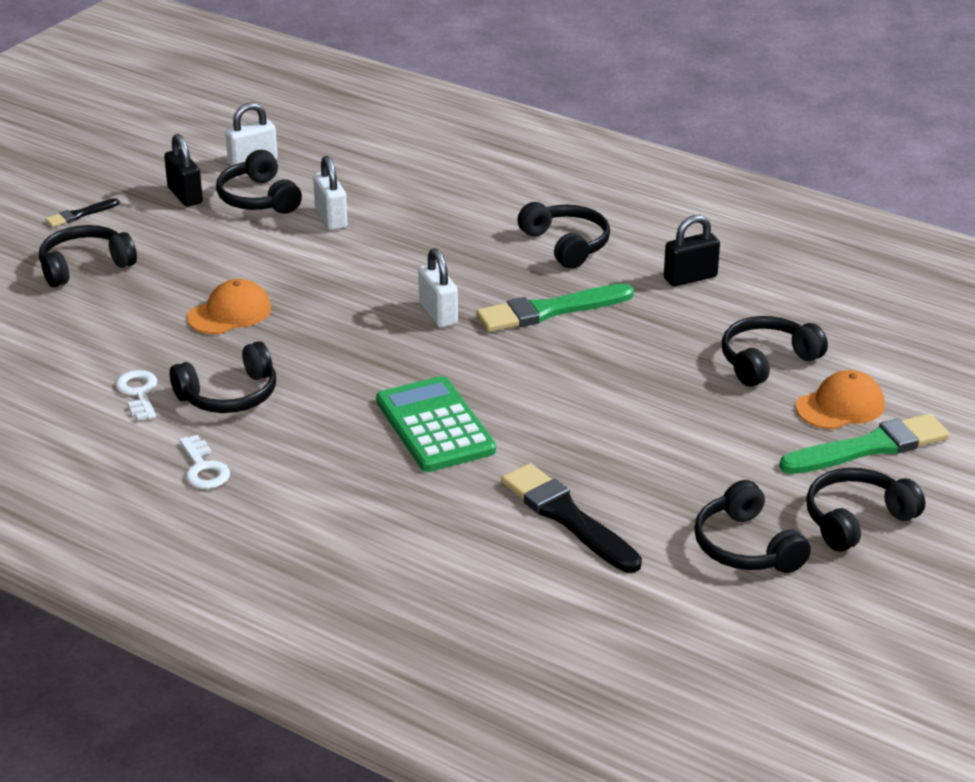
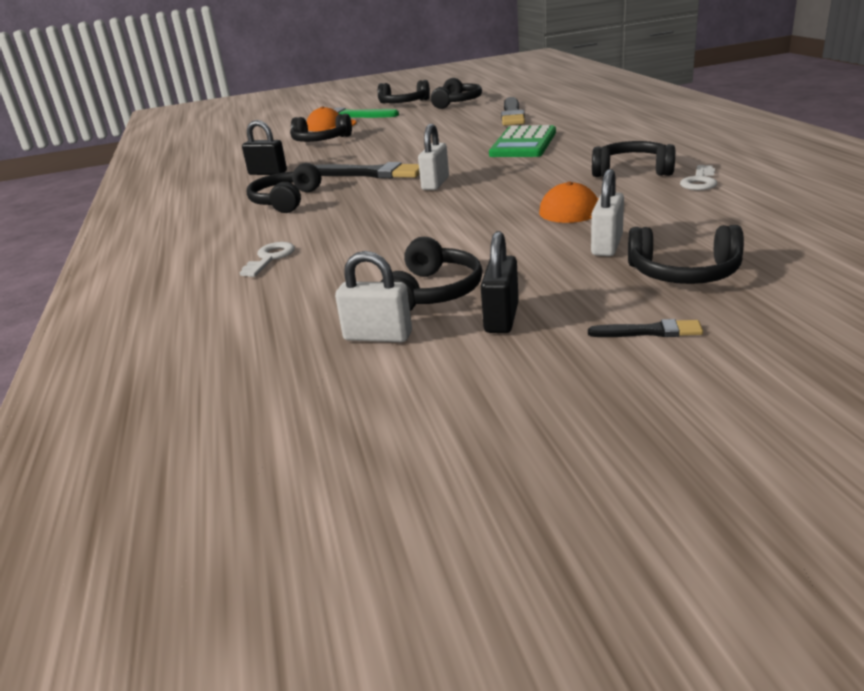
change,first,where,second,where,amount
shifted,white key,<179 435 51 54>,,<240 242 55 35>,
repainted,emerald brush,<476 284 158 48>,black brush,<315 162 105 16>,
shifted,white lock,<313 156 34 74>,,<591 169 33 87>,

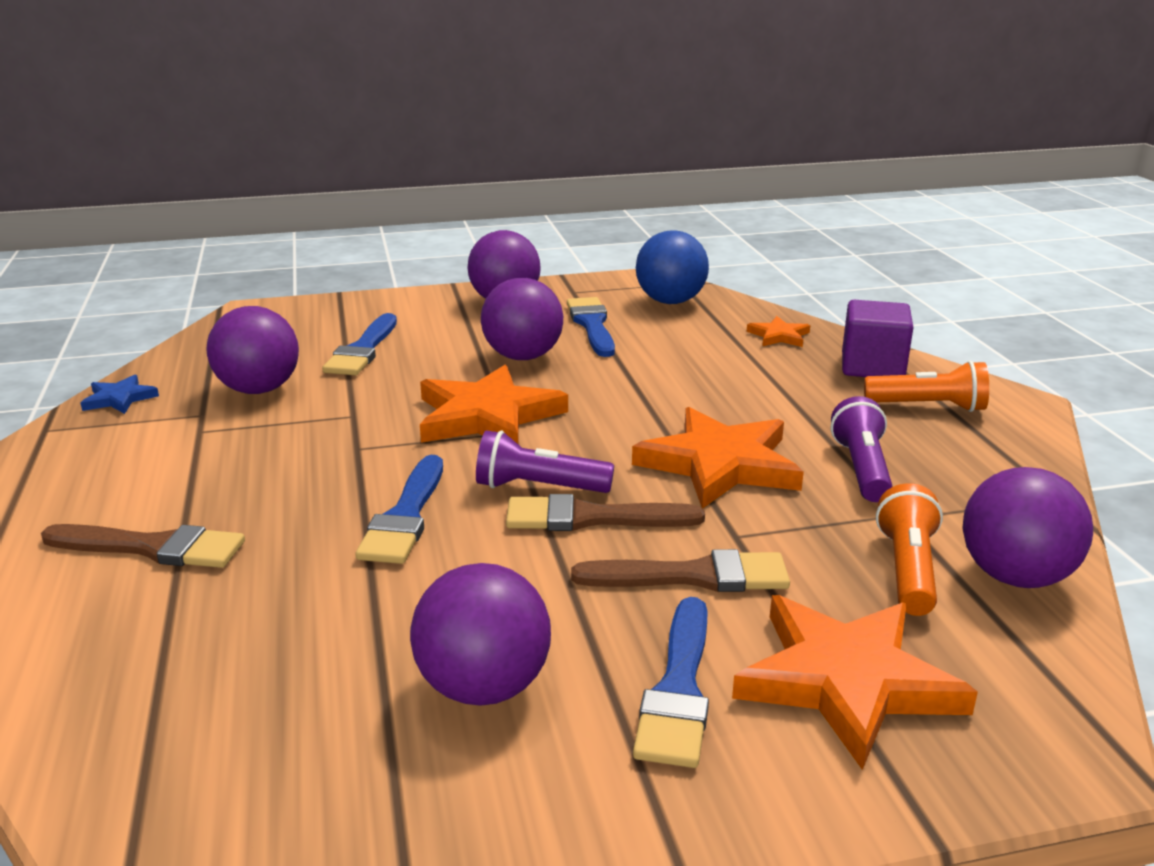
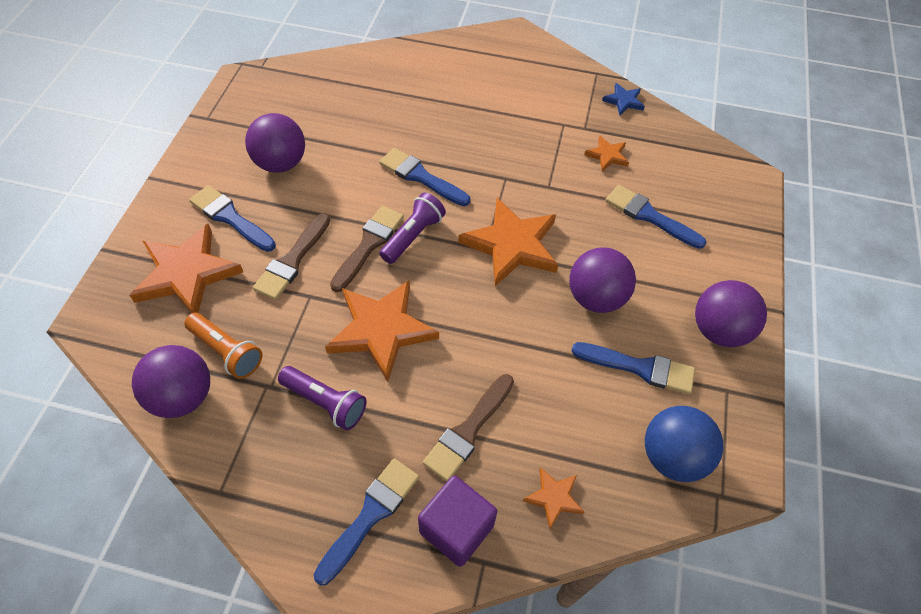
change,first,where,second,where,amount
swapped,orange-coloured flashlight,<864 361 125 51>,royal blue brush,<314 458 105 127>,
shifted,brown brush,<41 524 204 44>,,<423 374 91 107>,
swapped,royal purple sphere,<207 306 92 88>,orange-coloured five-pointed star,<584 136 45 36>,

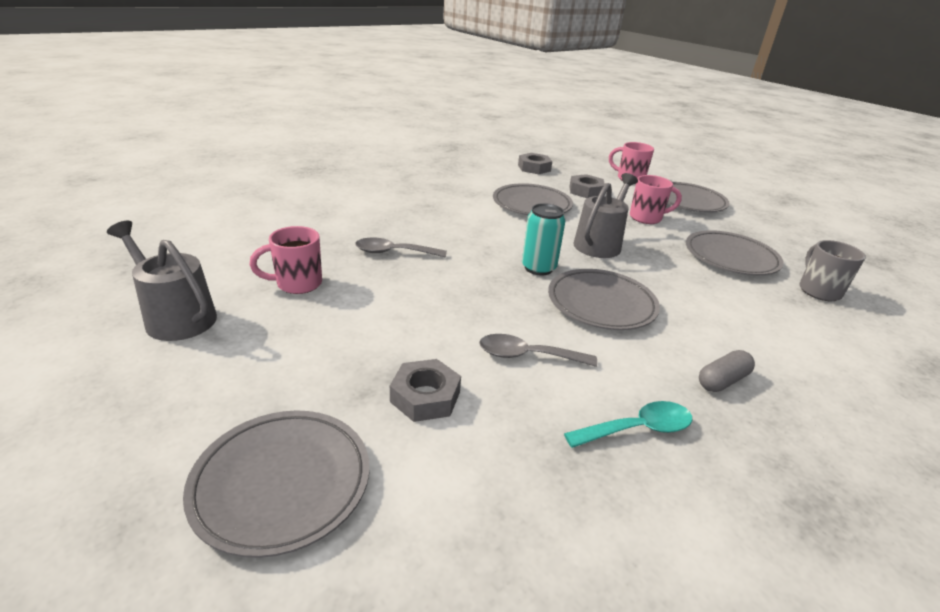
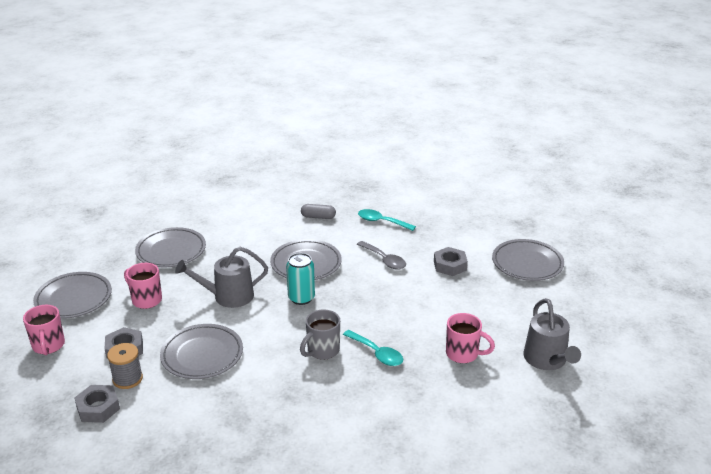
change,first,where,second,where,amount
new,,,gray reel of thread,<107 343 36 46>,
shifted,gray mug,<799 240 67 61>,,<300 309 40 51>,
repainted,gray spoon,<355 238 92 20>,teal spoon,<343 330 60 36>,

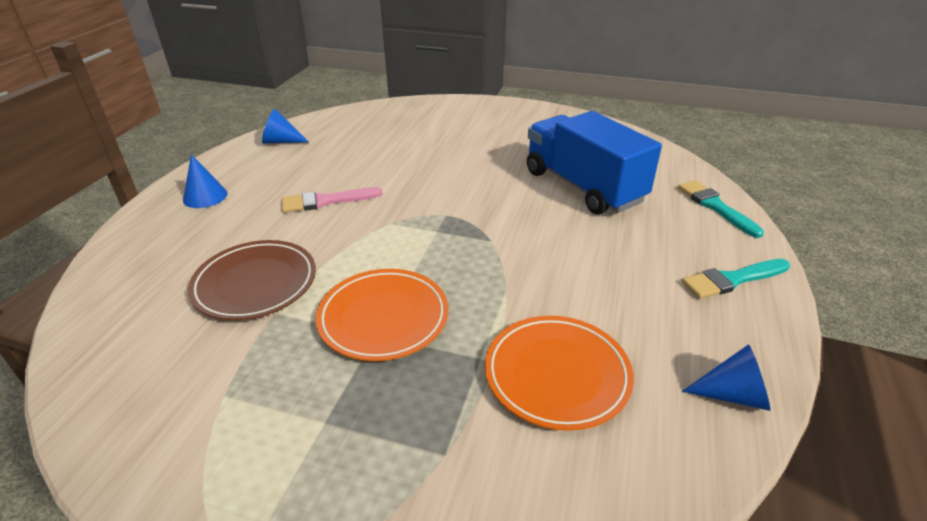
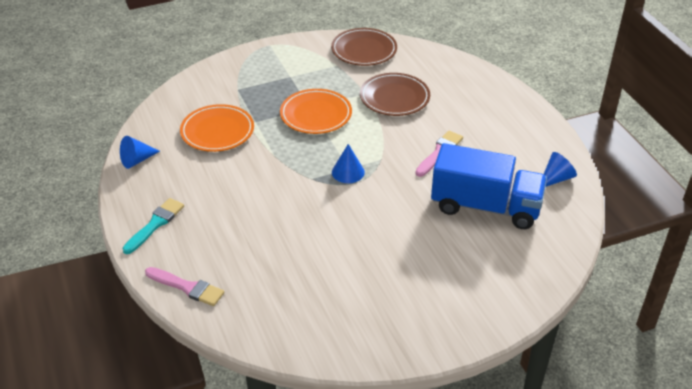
change,first,where,second,where,amount
repainted,teal brush,<678 180 86 58>,rosy brush,<145 267 79 39>,
new,,,brown dinner plate,<331 28 66 38>,
shifted,royal blue solid cone,<183 154 44 54>,,<332 144 33 39>,
shifted,royal blue lorry,<527 111 135 104>,,<431 143 116 86>,

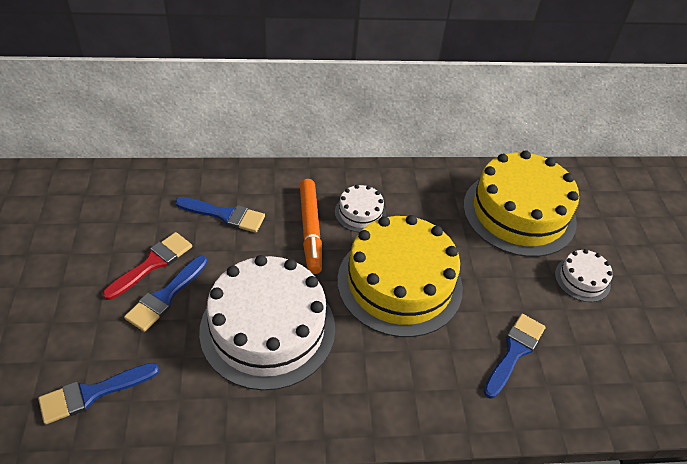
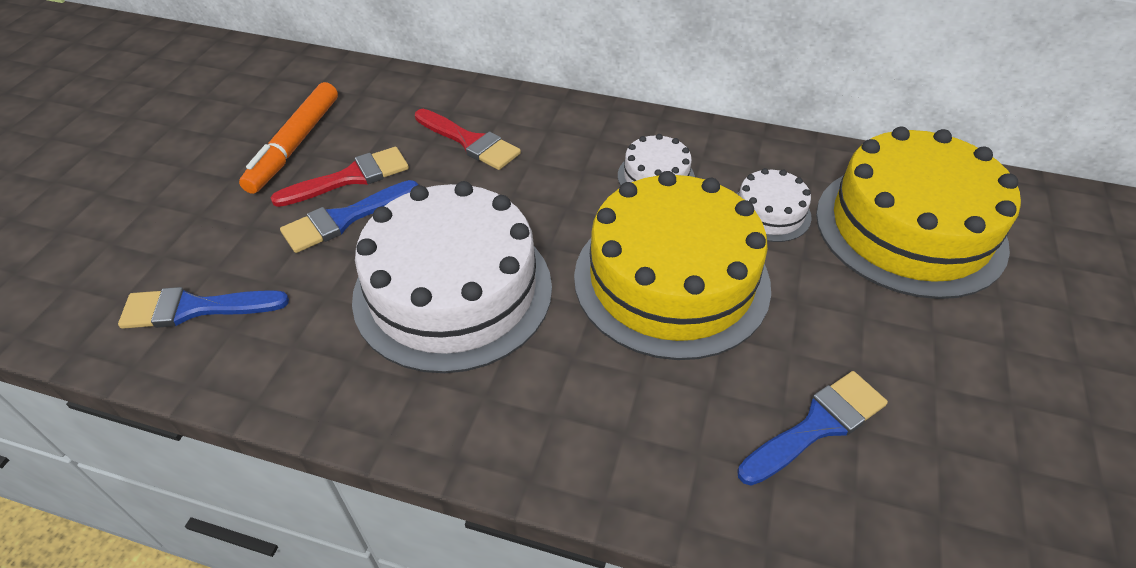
change,first,where,second,where,amount
shifted,orange-coloured marker,<300 179 22 95>,,<239 82 99 112>,
repainted,royal blue brush,<175 197 90 36>,scarlet brush,<415 109 106 61>,
shifted,white gateau,<555 249 58 53>,,<737 168 75 74>,

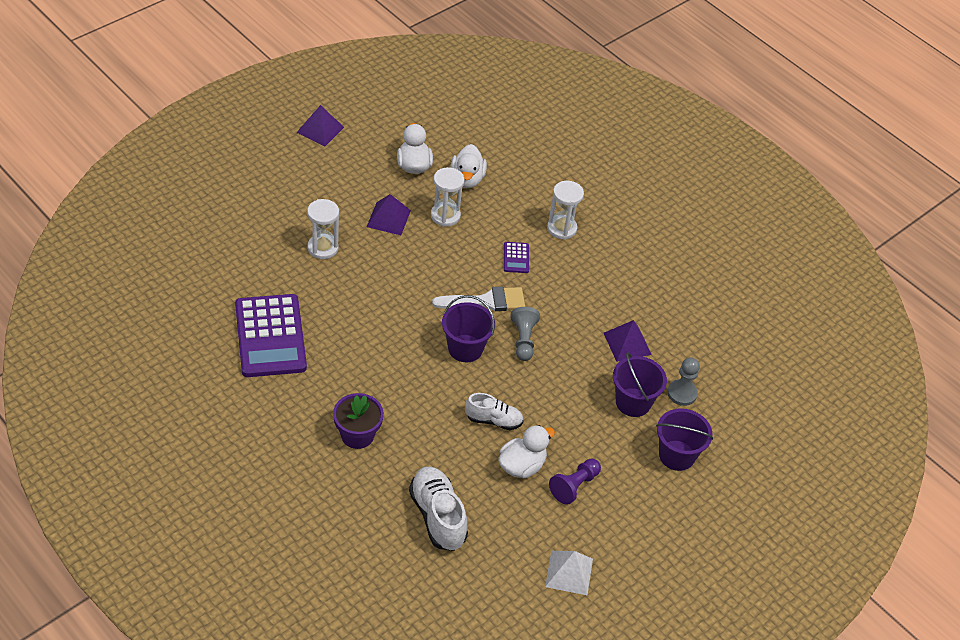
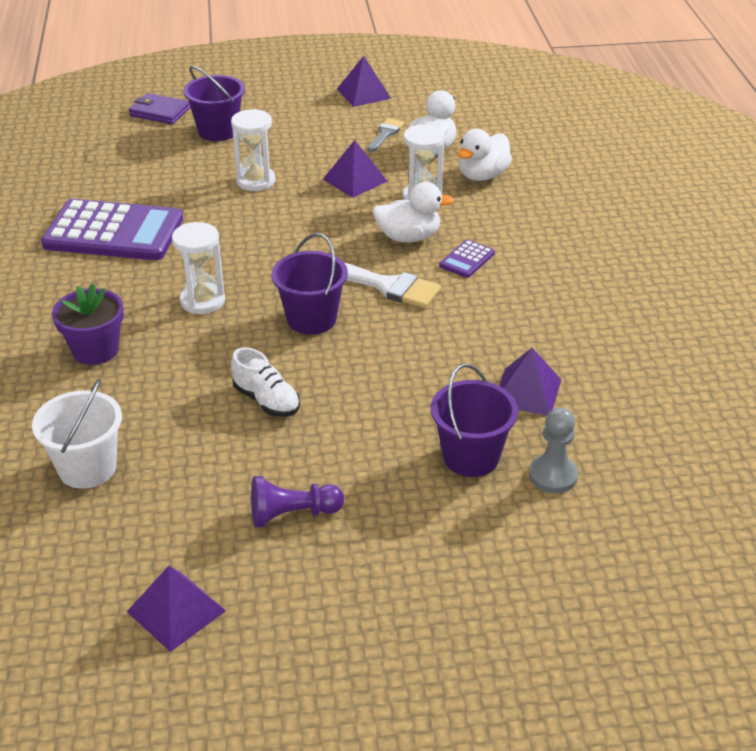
change,first,where,second,where,amount
swapped,white sneaker,<409 466 59 85>,white bucket,<32 379 90 110>,
rotated,royal purple adding machine,<235 294 72 83>,,<41 199 142 61>,105 degrees counterclockwise
repainted,white pyramid shape,<545 551 48 44>,royal purple pyramid shape,<127 566 99 86>,
new,,,royal purple card wallet,<129 93 61 31>,
shifted,white sand timer,<547 181 37 59>,,<172 222 53 92>,
shifted,royal purple bucket,<656 409 57 62>,,<183 66 62 75>,
new,,,gray brush,<367 118 37 34>,
shifted,white rubber duck,<498 425 57 54>,,<373 182 81 61>,
gone,gray game pawn,<510 307 30 54>,,,

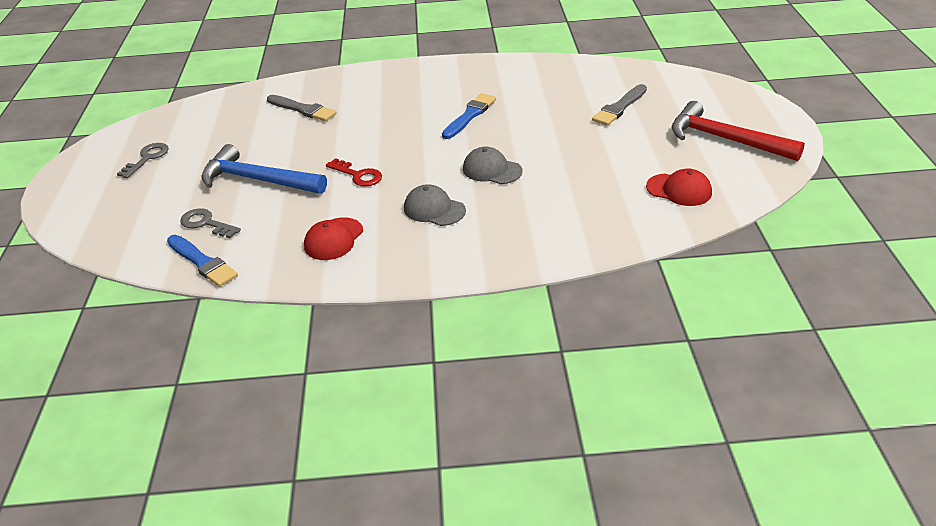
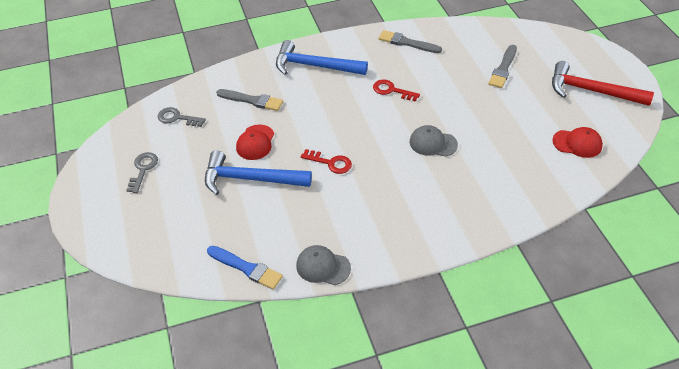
change,first,where,second,where,amount
shifted,gray key,<180 208 61 30>,,<157 107 49 20>,
shifted,scarlet baseball cap,<304 217 59 43>,,<236 124 38 36>,
new,,,royal blue hammer,<276 40 92 35>,
shifted,gray baseball cap,<404 184 62 42>,,<296 245 55 40>,
swapped,royal blue brush,<442 93 54 46>,scarlet key,<373 80 47 22>,
new,,,gray brush,<379 30 63 23>,

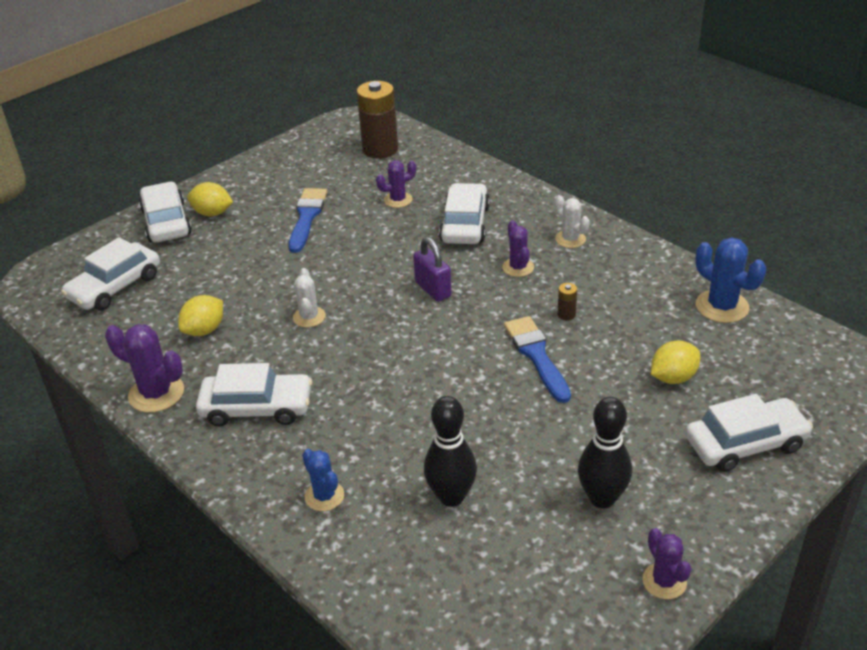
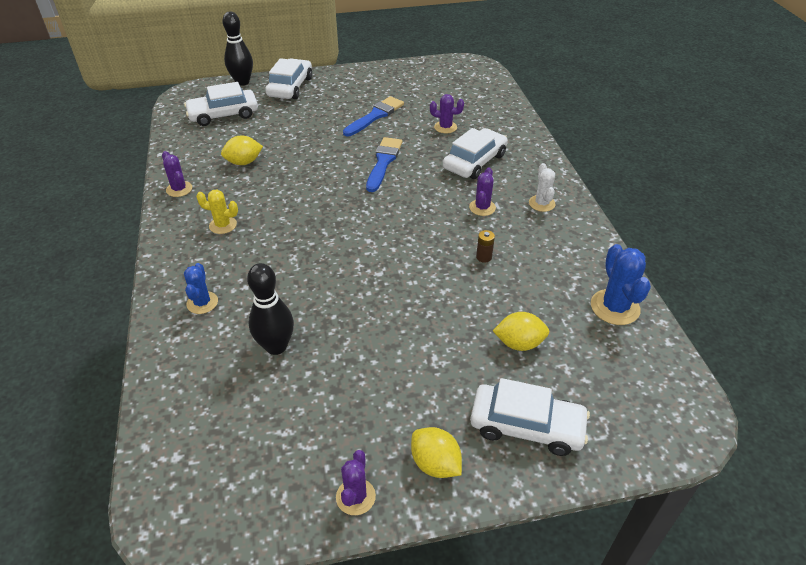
change,first,where,second,where,amount
scaled,royal purple prickly plant,<105 324 79 89>,,<162 151 30 46>,x0.64
swapped,white automobile,<196 363 116 63>,bright yellow prickly plant,<196 190 42 44>,
shifted,black bowling pin,<578 397 54 111>,,<222 11 31 75>,
shifted,royal blue brush,<504 316 67 87>,,<366 137 36 55>,
shifted,bright yellow toy lemon,<187 182 46 34>,,<411 427 51 51>,
gone,white prickly plant,<293 268 33 59>,,,
gone,brown AA battery,<357 81 41 78>,,,
gone,royal purple lock,<413 237 39 65>,,,

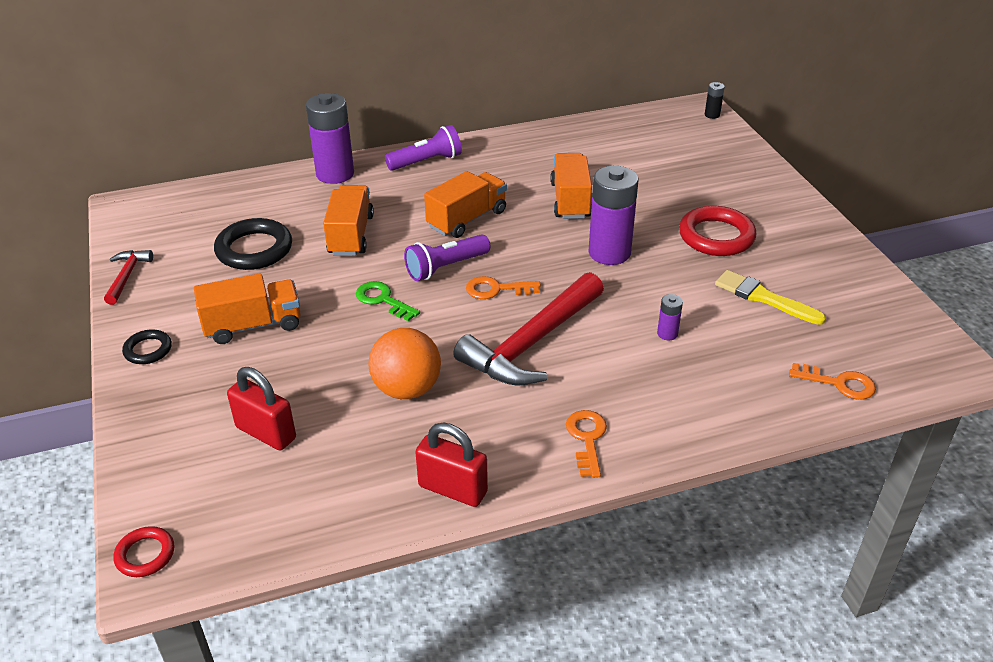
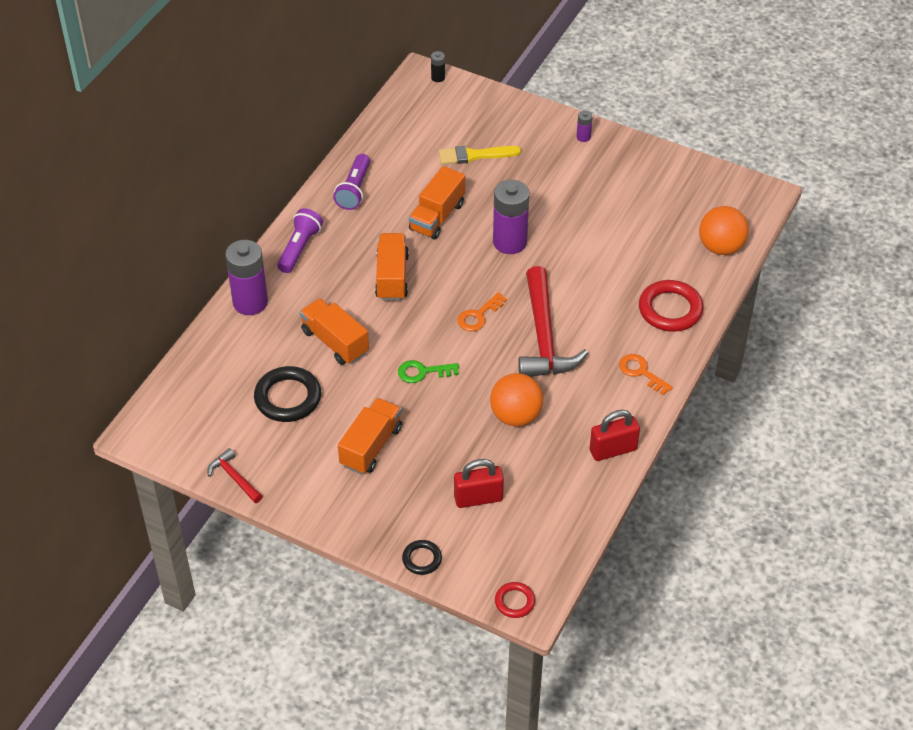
change,first,where,second,where,amount
shifted,royal purple flashlight,<404 234 86 47>,,<333 154 37 56>,
shifted,black hoop,<122 329 50 35>,,<402 540 40 35>,
rotated,orange-coloured lorry,<550 153 42 66>,,<409 166 56 74>,105 degrees counterclockwise
shifted,bright yellow brush,<715 270 111 55>,,<439 146 82 18>,
shifted,royal purple AA battery,<657 294 26 46>,,<577 110 16 32>,
shifted,scarlet hoop,<679 205 77 51>,,<639 280 65 52>,
swapped,orange-coloured key,<789 363 87 37>,orange-coloured sphere,<699 206 50 49>,

